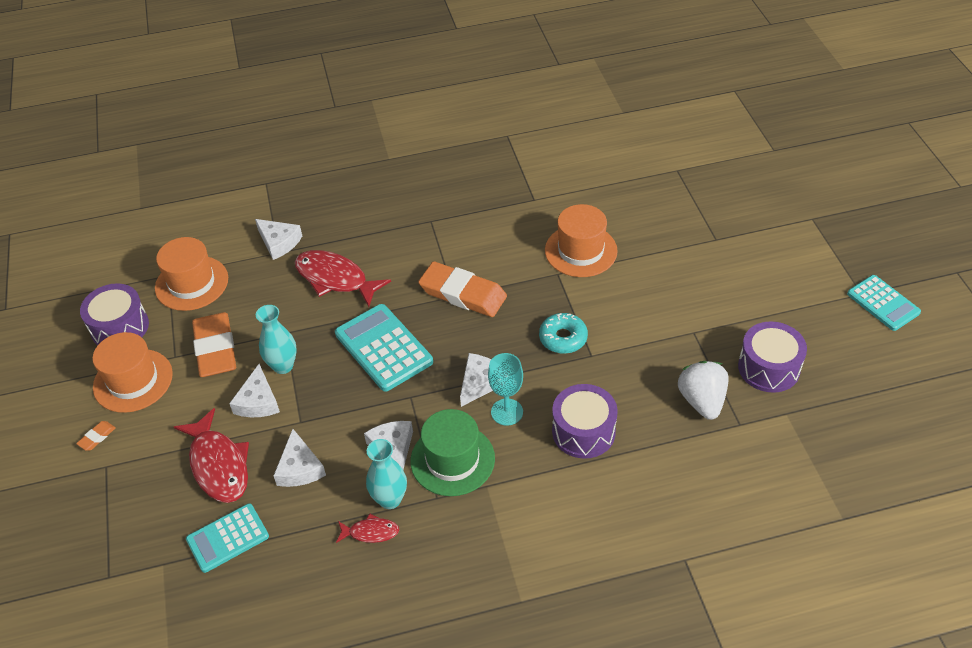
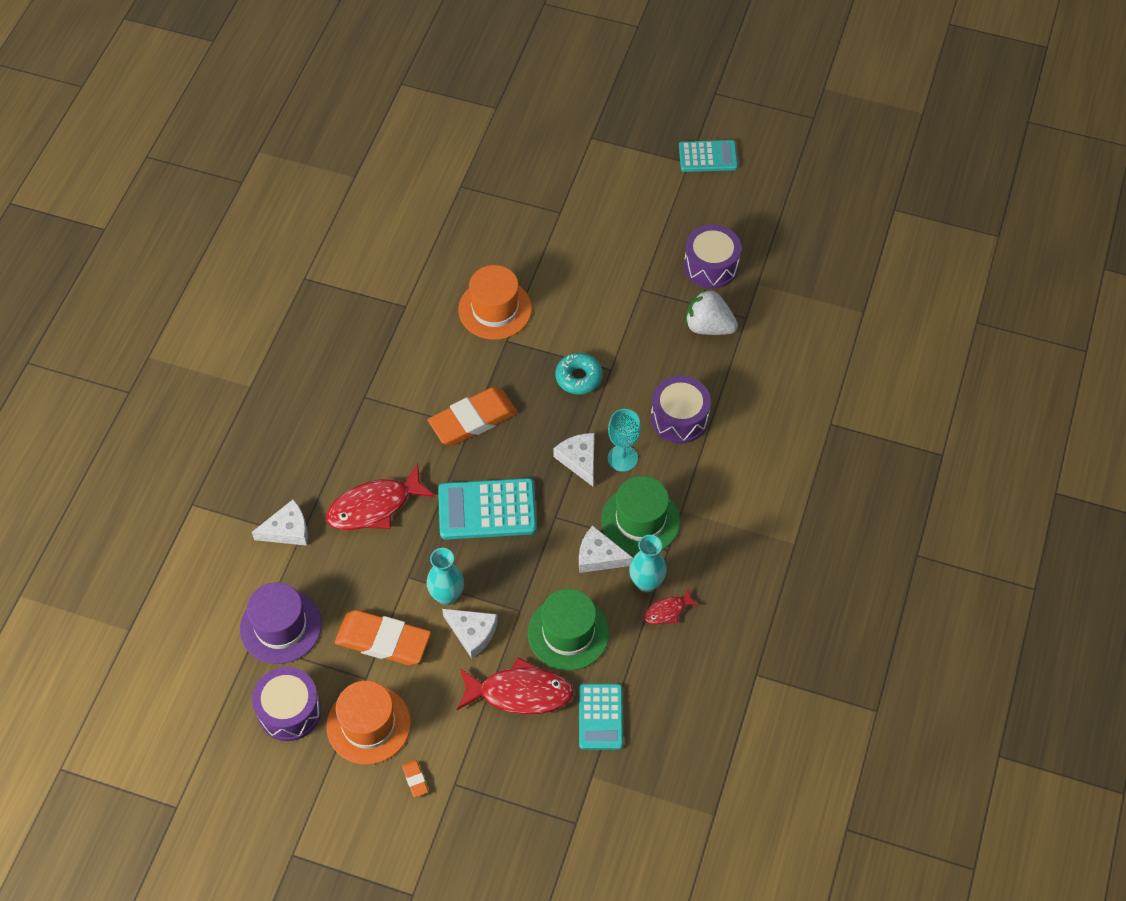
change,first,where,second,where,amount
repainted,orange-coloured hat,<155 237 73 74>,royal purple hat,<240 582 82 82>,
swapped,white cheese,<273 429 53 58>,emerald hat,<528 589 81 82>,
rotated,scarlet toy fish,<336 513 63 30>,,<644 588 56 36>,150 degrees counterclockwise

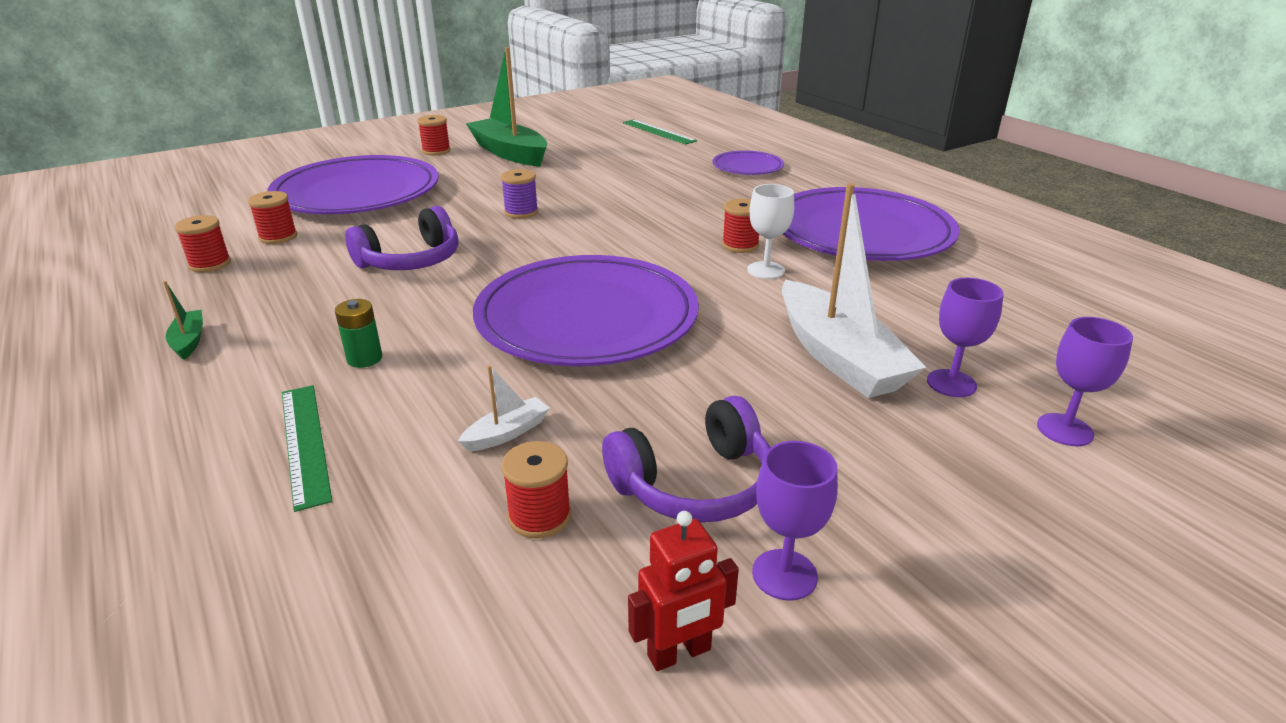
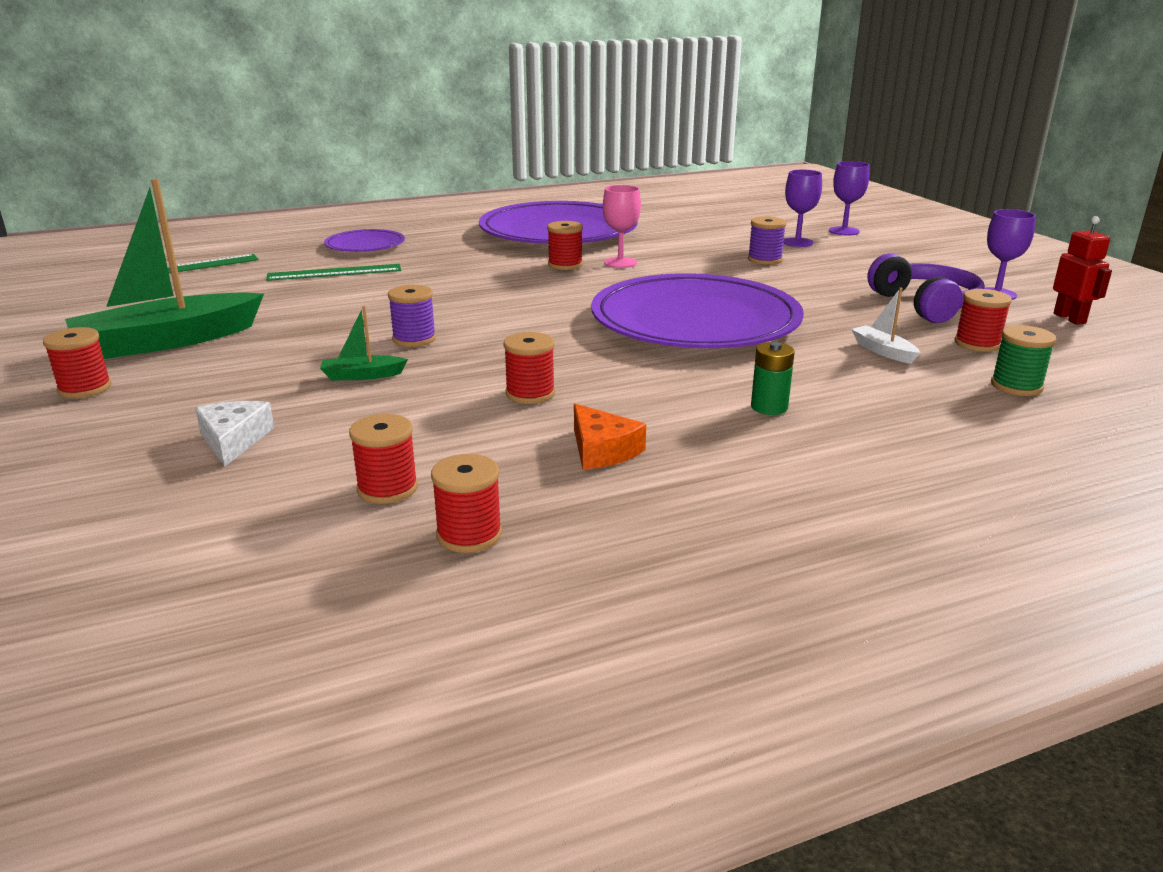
change,first,where,second,where,amount
swapped,royal purple dinner plate,<267 155 171 59>,white cheese,<195 401 79 65>,
shifted,emerald straightedge,<282 385 50 127>,,<266 264 135 17>,
shifted,emerald boat,<163 281 40 79>,,<320 306 88 74>,
swapped,royal purple headphones,<345 206 114 64>,scarlet reel of thread,<503 332 52 72>,
new,,,orange-coloured cheese,<574 404 72 65>,
repainted,white wine glass,<747 184 47 95>,rosy wine glass,<603 185 38 83>,
swapped,white boat,<782 183 145 215>,royal purple reel of thread,<748 216 38 49>,
new,,,emerald reel of thread,<991 325 65 71>,

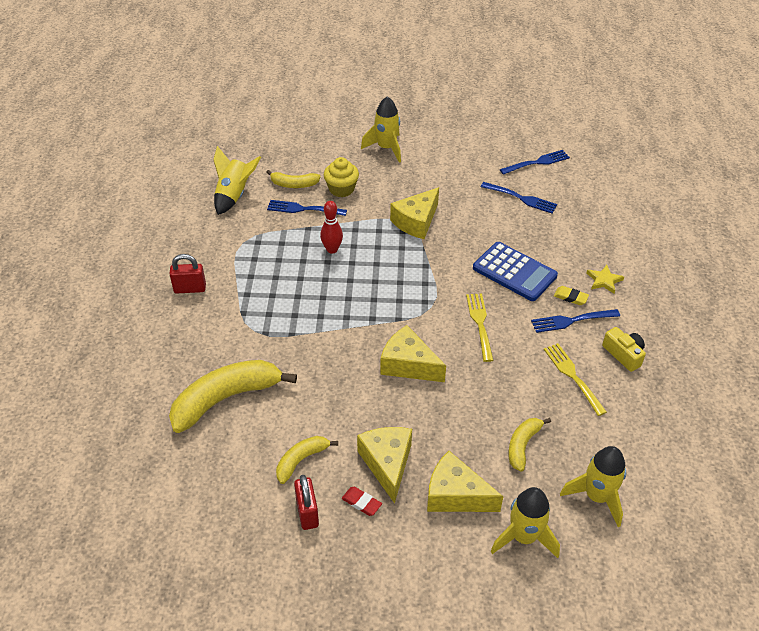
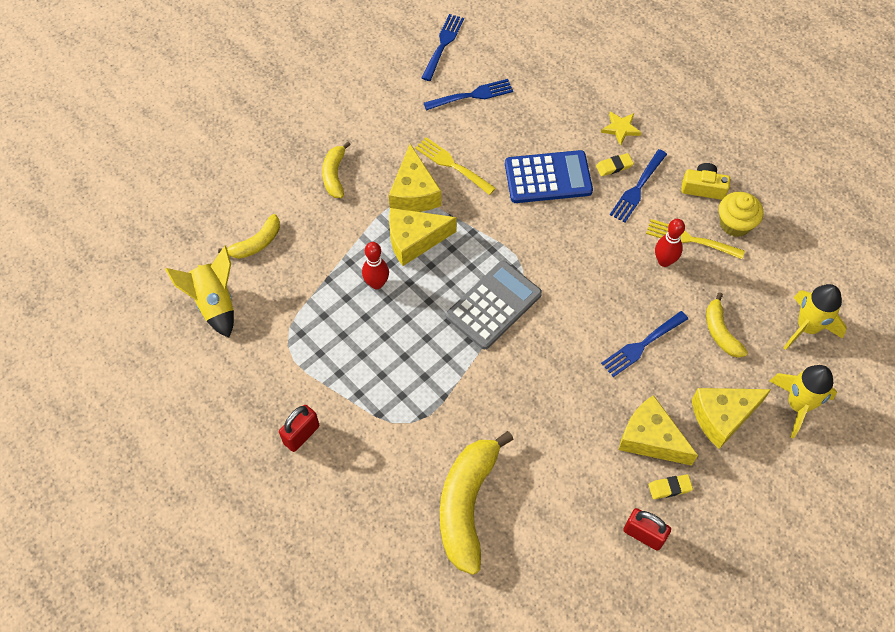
change,first,where,second,where,amount
shifted,bright yellow banana fruit,<276 436 62 48>,,<322 142 29 56>,
shifted,bright yellow cheese,<380 325 66 57>,,<389 208 68 58>,
shifted,bright yellow dinner fork,<466 293 28 69>,,<415 137 81 58>,
new,,,gray adding machine,<446 261 96 88>,
shifted,royal blue dinner fork,<267 200 80 16>,,<601 311 87 66>,
repainted,scarlet eraser,<342 487 40 29>,bright yellow eraser,<649 474 44 25>,
new,,,scarlet bowling pin,<655 219 30 48>,
shifted,bright yellow muffin,<324 157 35 40>,,<719 192 44 45>,
gone,bright yellow spaceship,<361 96 40 66>,,,

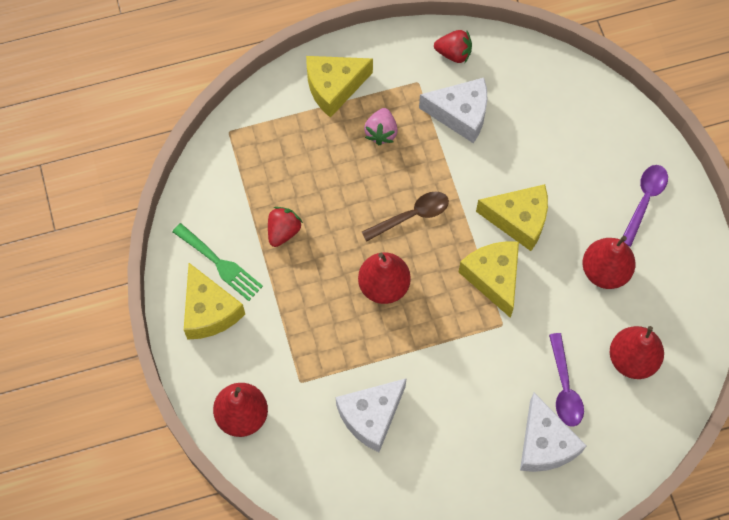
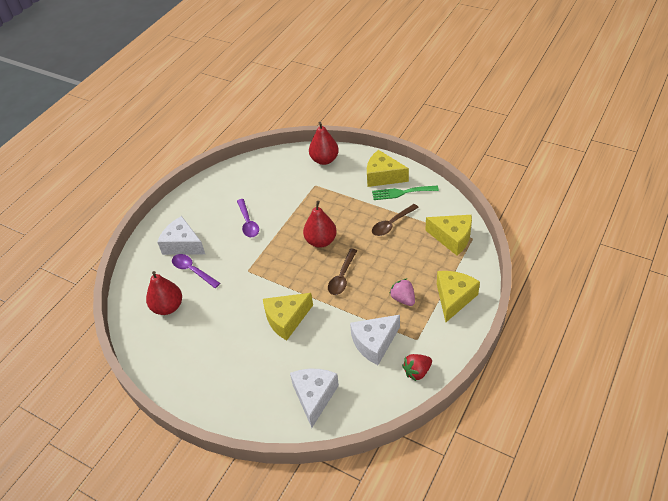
change,first,where,second,where,amount
shifted,royal purple spoon,<623 165 45 82>,,<237 199 22 38>,
shifted,white cheese,<336 379 70 73>,,<290 369 49 59>,
swapped,scarlet strawberry,<268 207 35 40>,brown spoon,<372 204 47 32>,
shifted,bright yellow cheese,<459 241 60 77>,,<425 215 47 40>,
gone,scarlet pear,<582 236 54 53>,,,

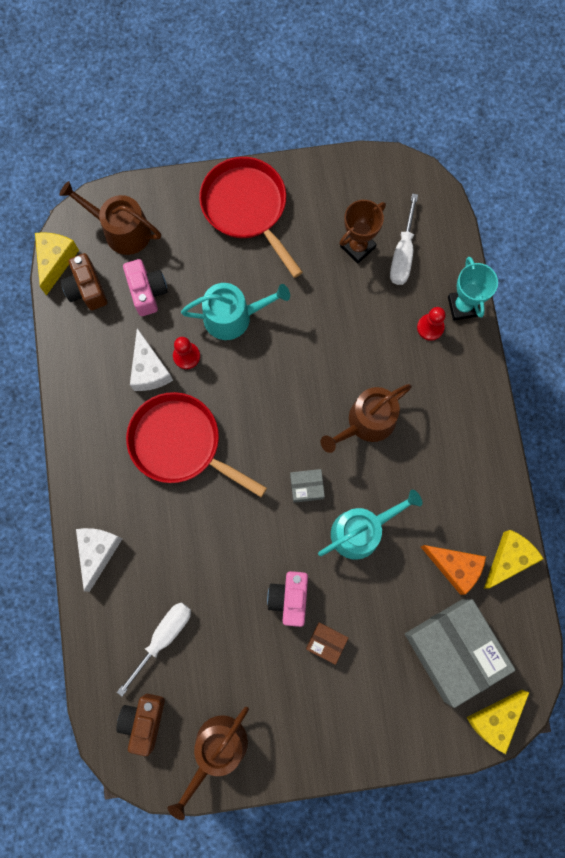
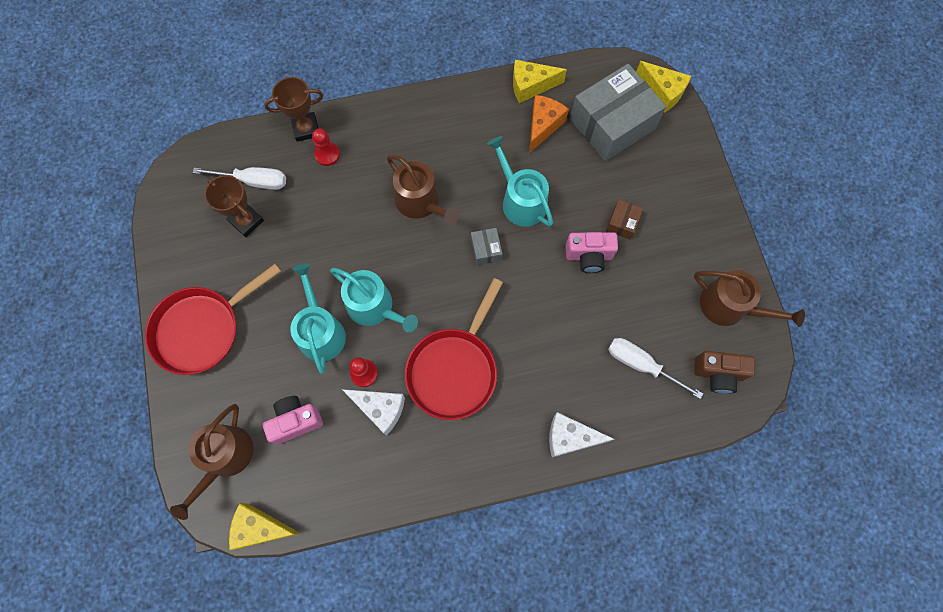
change,first,where,second,where,amount
repainted,teal trophy,<448 257 50 64>,brown trophy,<264 77 59 65>,
new,,,teal sprinkling can,<330 268 88 64>,
rotated,white cheese,<130 328 43 63>,,<342 389 63 47>,45 degrees clockwise
rotated,bright yellow cheese,<484 530 60 59>,,<513 60 54 43>,45 degrees counterclockwise
gone,brown photo camera,<61 253 46 57>,,,

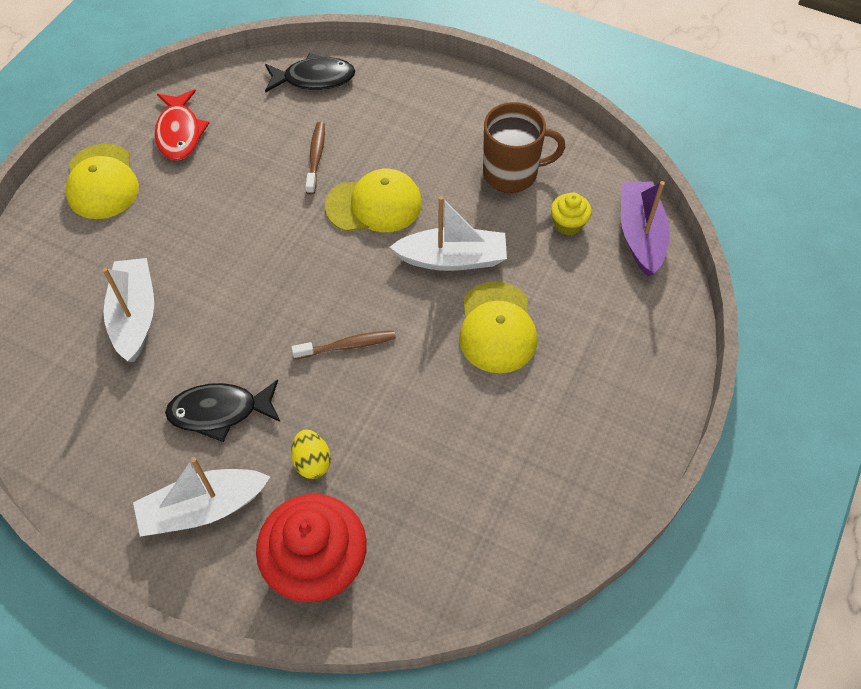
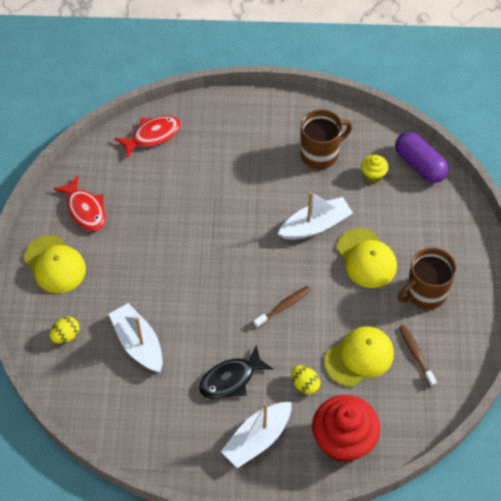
change,first,where,second,where,amount
new,,,bright yellow toy egg,<49 317 31 27>,
repainted,black toy fish,<265 53 90 40>,scarlet toy fish,<115 116 66 43>,
shifted,bright yellow baseball cap,<325 169 97 63>,,<324 326 70 61>,
swapped,royal purple boat,<621 181 49 95>,royal purple capsule,<395 132 54 51>,
new,,,brown mug,<398 248 59 61>,
shifted,brown dental brush,<305 122 20 73>,,<399 325 38 62>,

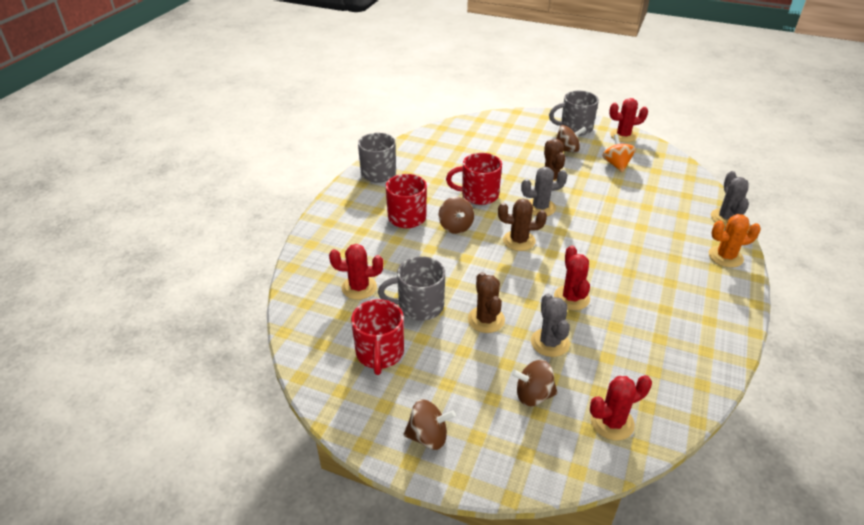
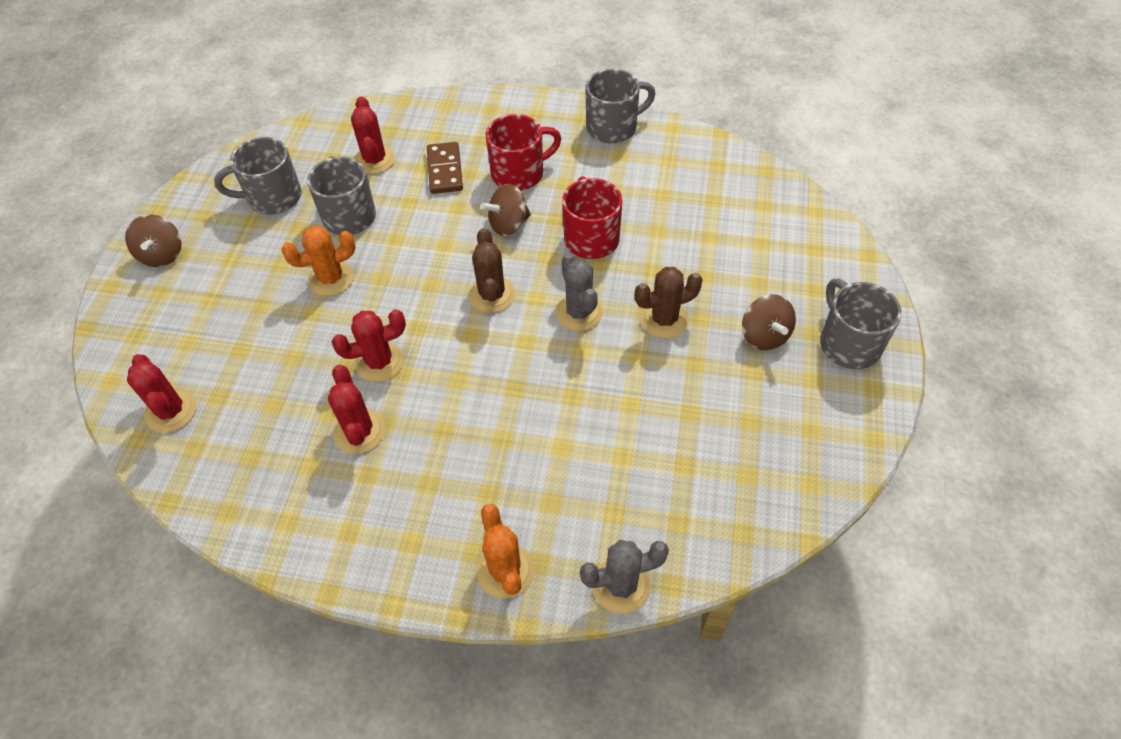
change,first,where,second,where,amount
repainted,scarlet mug,<351 299 53 76>,gray mug,<214 137 87 77>,
repainted,brown prickly plant,<468 272 37 61>,orange-coloured prickly plant,<282 226 74 70>,
shifted,scarlet prickly plant,<609 98 39 44>,,<328 365 57 89>,
new,,,brown domino tile,<427 142 36 52>,
gone,brown toy top,<511 360 47 46>,,,
gone,gray prickly plant,<531 293 39 64>,,,
gone,orange-coloured toy top,<602 134 34 38>,,,

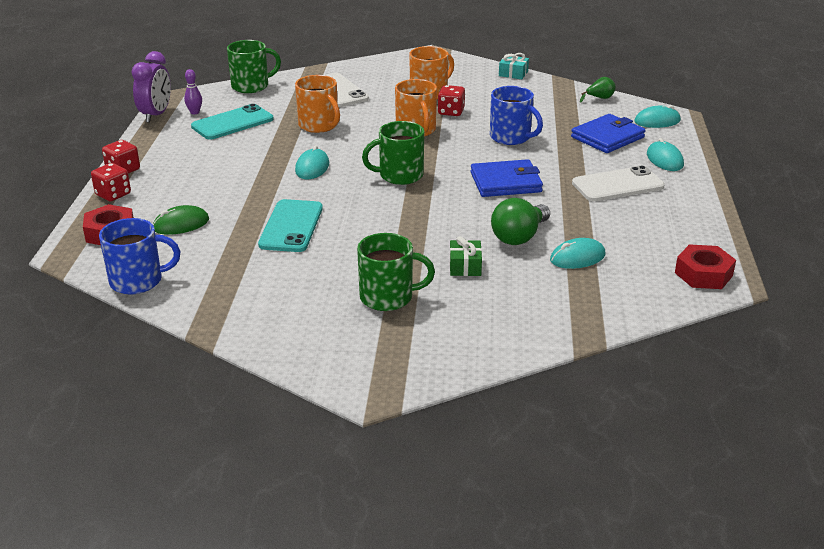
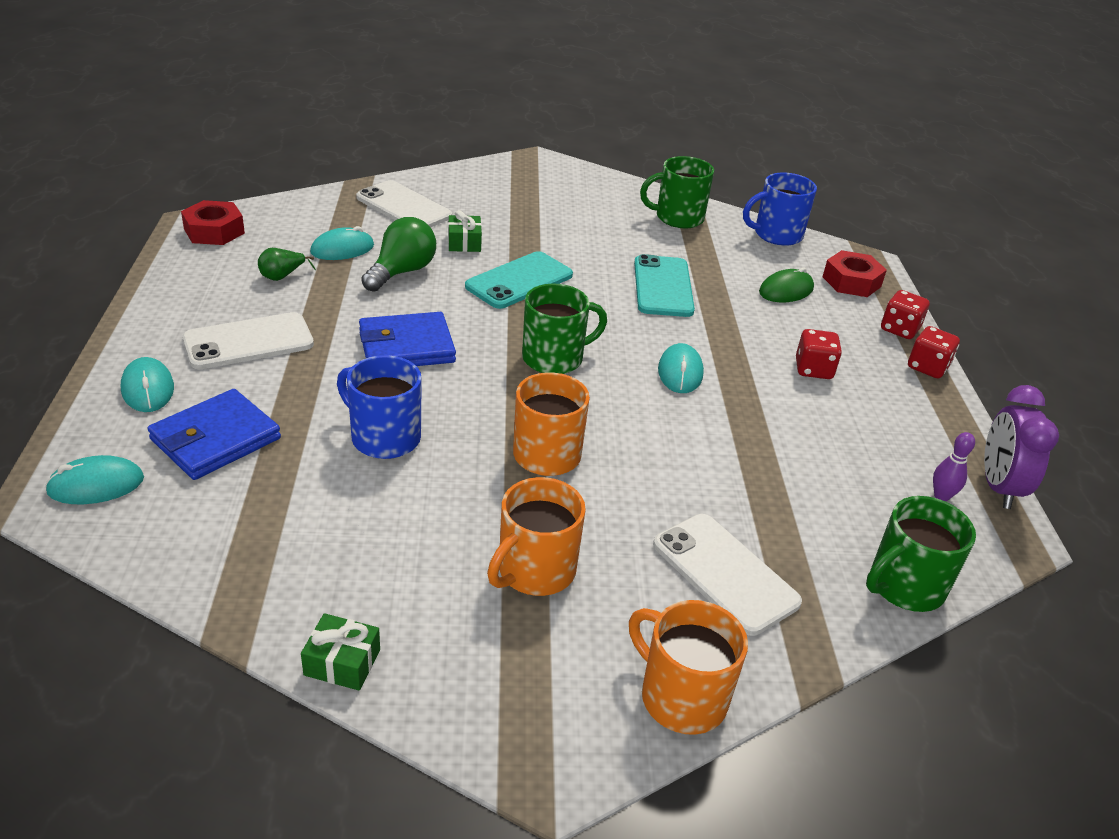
change,first,where,second,where,amount
shifted,emerald pear,<580 77 36 25>,,<258 248 58 33>,
repainted,teal present,<499 53 30 26>,emerald present,<301 613 79 77>,
new,,,white smartphone,<356 180 96 47>,
shifted,teal smartphone,<191 104 83 36>,,<465 251 108 58>,
shifted,orange-coloured mug,<295 75 45 58>,,<629 600 119 135>,
shifted,emerald mug,<357 233 78 78>,,<640 156 74 72>,
shifted,scarlet dice,<438 85 27 31>,,<796 329 46 50>,

